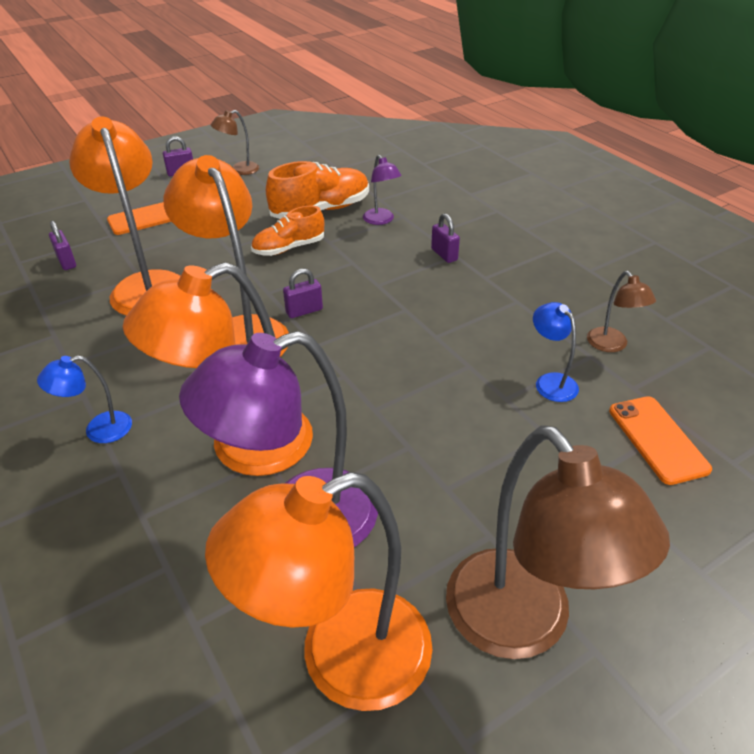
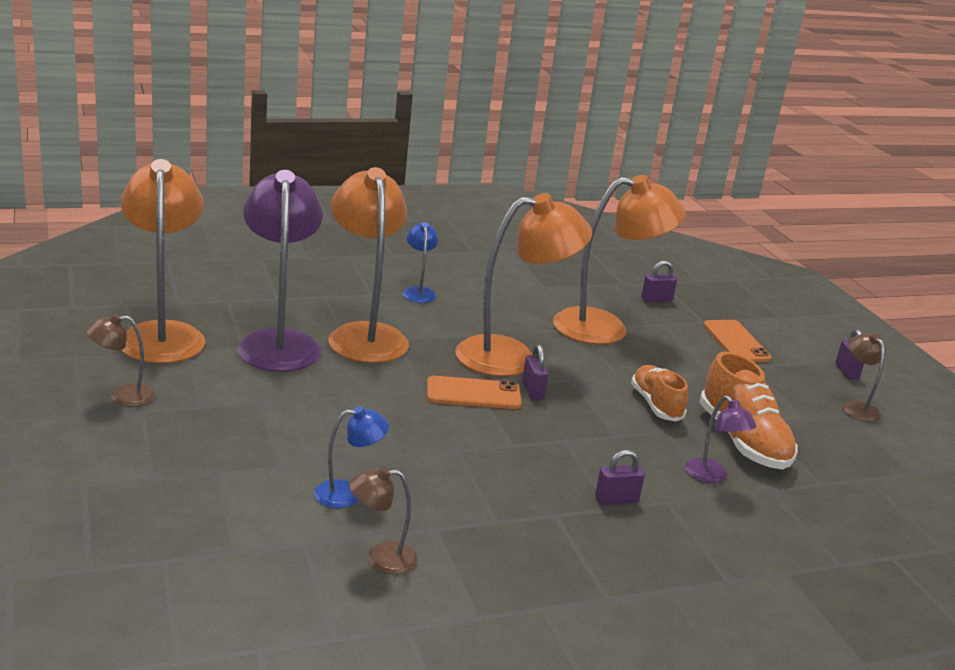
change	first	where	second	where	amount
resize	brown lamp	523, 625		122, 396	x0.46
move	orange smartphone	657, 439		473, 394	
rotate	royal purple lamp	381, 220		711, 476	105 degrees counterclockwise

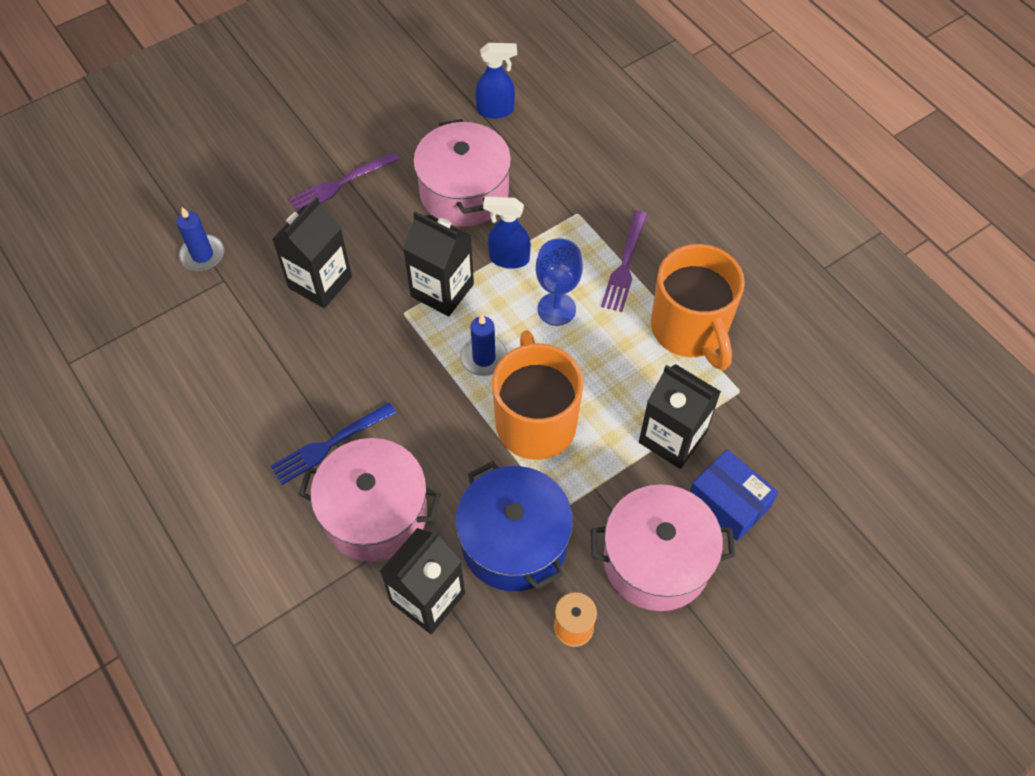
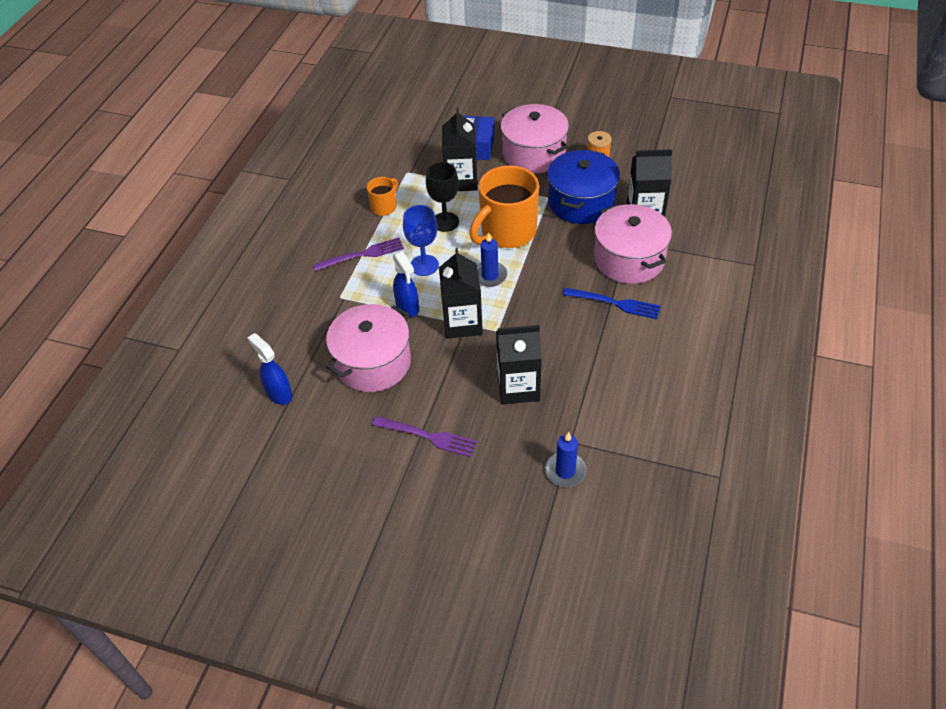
change	first	where	second	where	amount
resize	orange coffee mug	690, 329		384, 207	x0.49
insert			ebony goblet	445, 222	

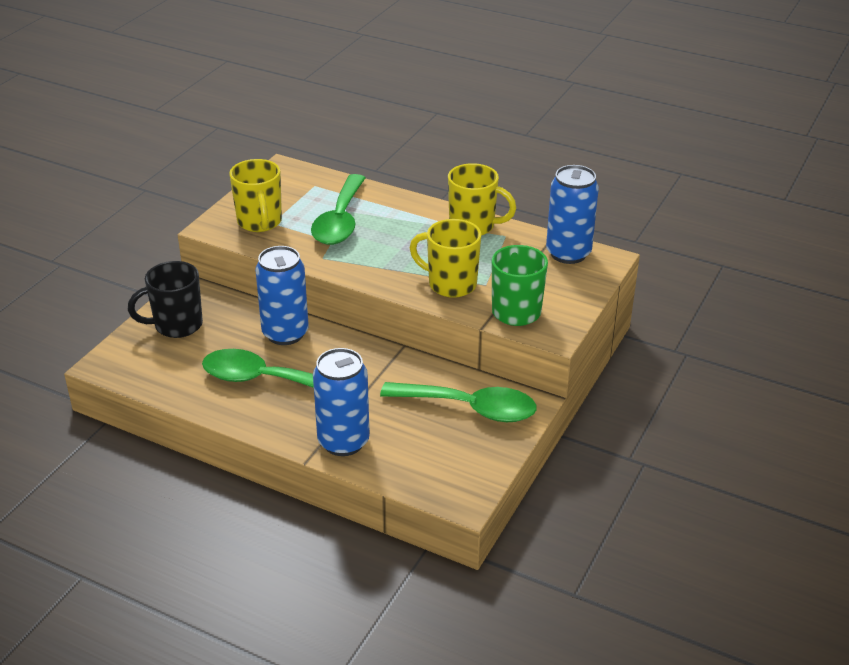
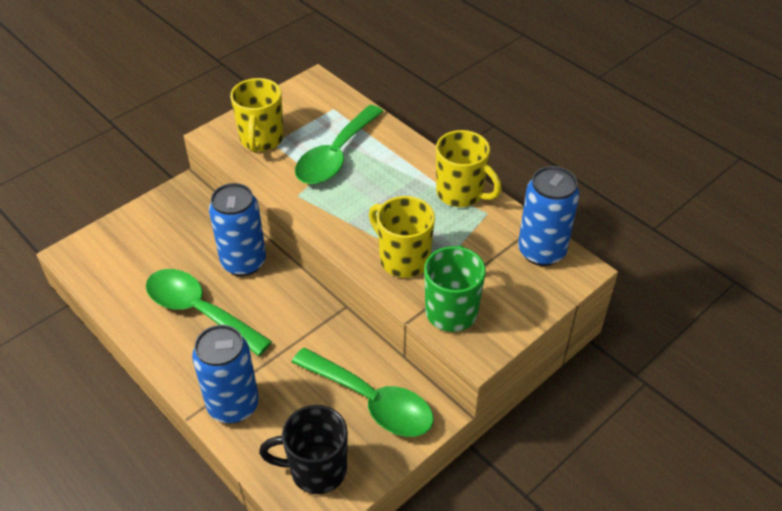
change	first	where	second	where	amount
move	ebony coffee mug	176, 325		316, 470	

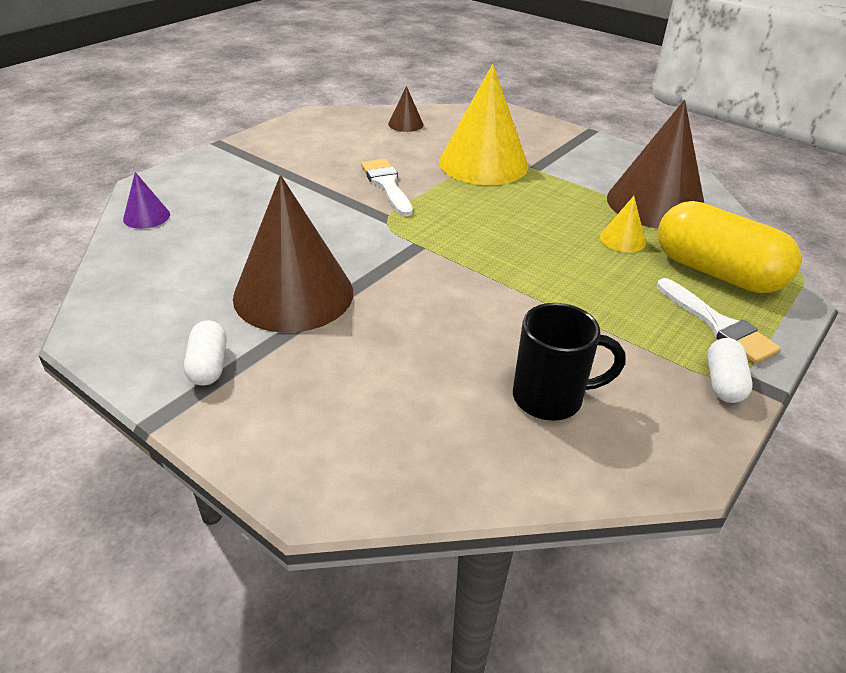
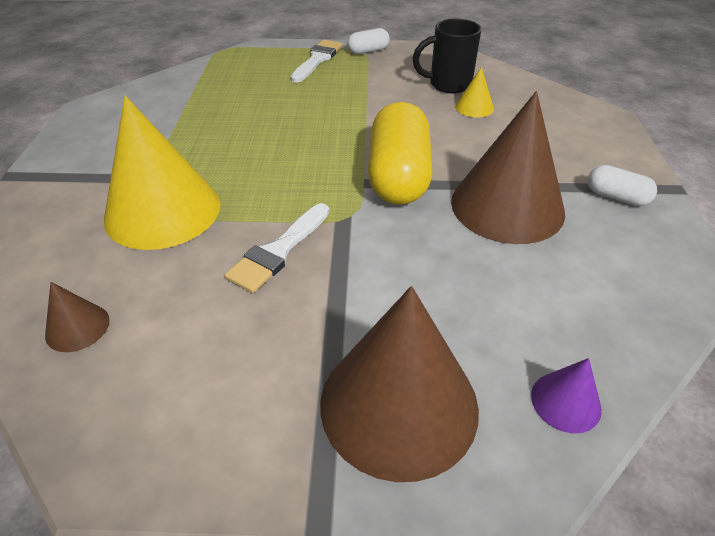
change	first	where	second	where	amount
move	brown cone	655, 203		399, 404	
move	golden pill	716, 272		398, 176	
rotate	ebony coffee mug	550, 398		448, 85	60 degrees counterclockwise
move	golden cone	622, 239		474, 107	
rotate	pure white pill	208, 365		616, 197	75 degrees clockwise

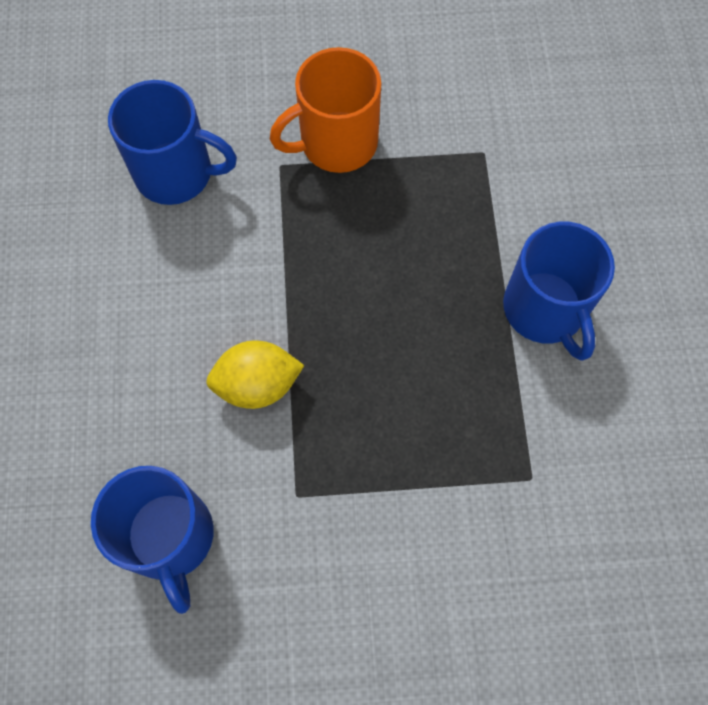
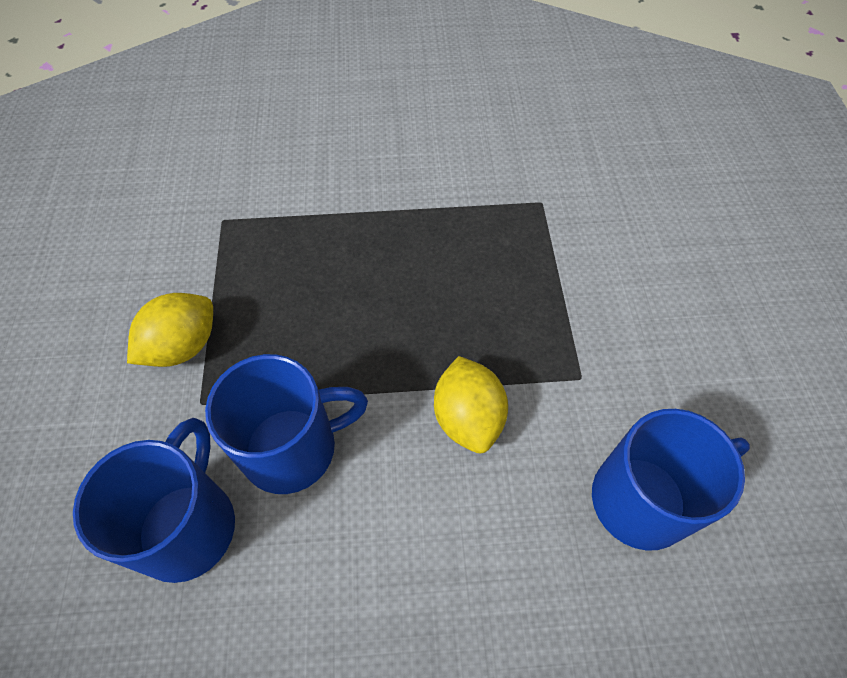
change	first	where	second	where	amount
replace	orange coffee mug	336, 143	golden lemon	183, 346	
move	royal blue coffee mug	545, 310		293, 448	

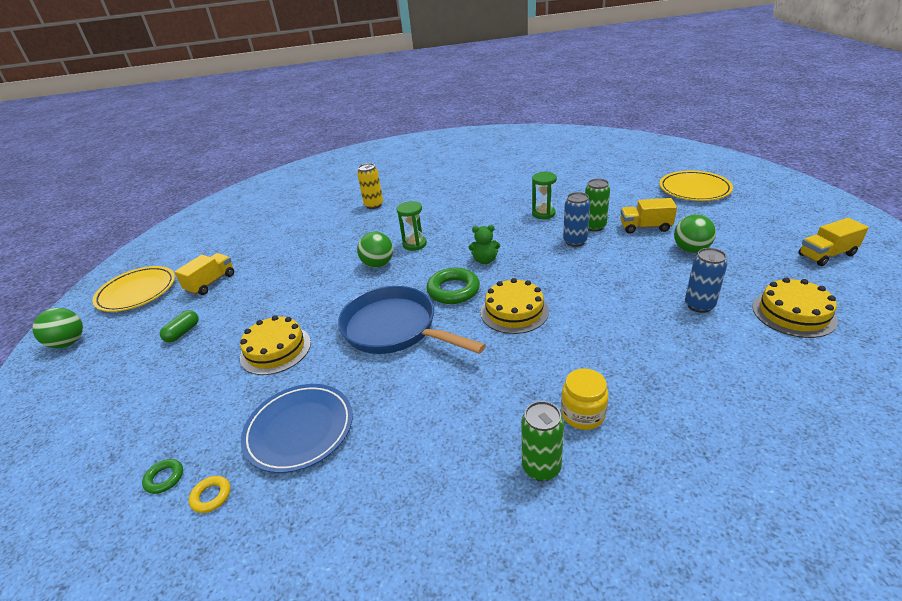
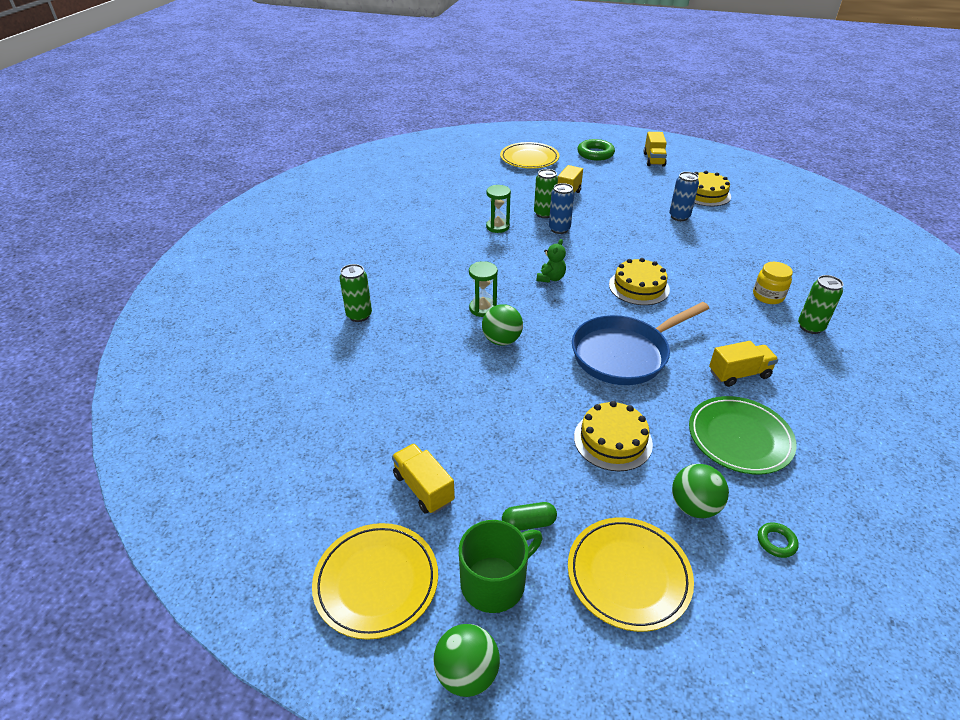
change	first	where	second	where	amount
recolor	golden can	374, 205	emerald can	359, 315	
insert			emerald coffee mug	495, 582	
rotate	emerald pill	183, 332		528, 523	60 degrees counterclockwise
insert			golden plate	628, 575	
move	emerald hoop	453, 290		595, 153	
move	emerald ball	691, 249		694, 506	
recolor	royal blue plate	299, 430	emerald plate	739, 438	
insert			golden truck	739, 374	
delete	golden hoop	211, 496			

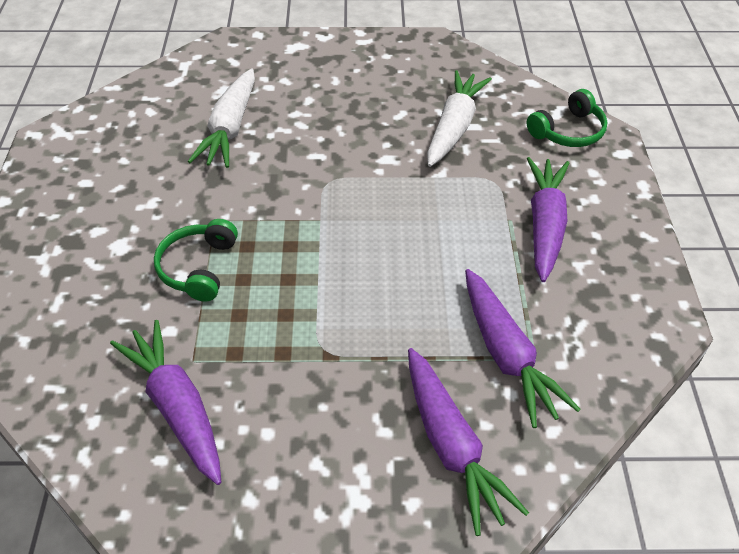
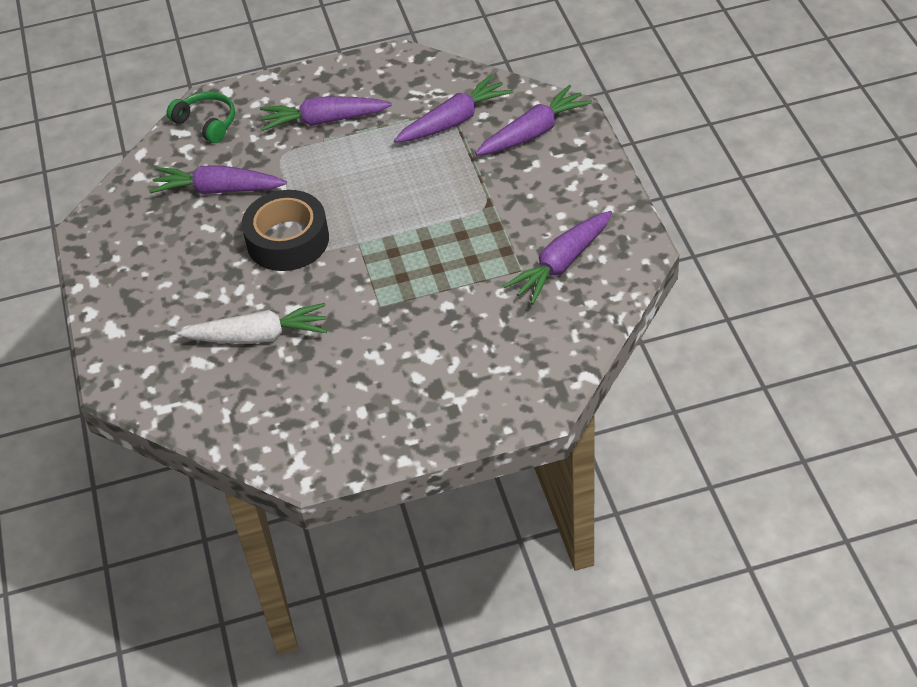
change	first	where	second	where	amount
recolor	pure white carrot	454, 127	royal purple carrot	218, 190	
insert			ebony sticky tape	288, 240	
delete	emerald over-ear headphones	198, 268			

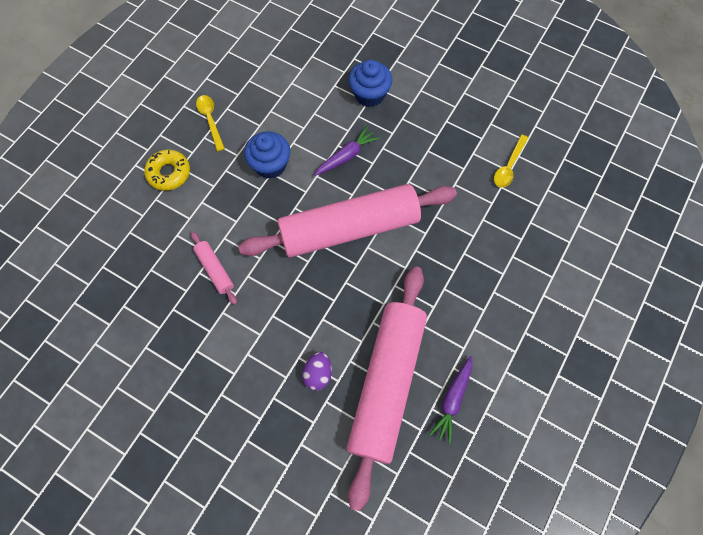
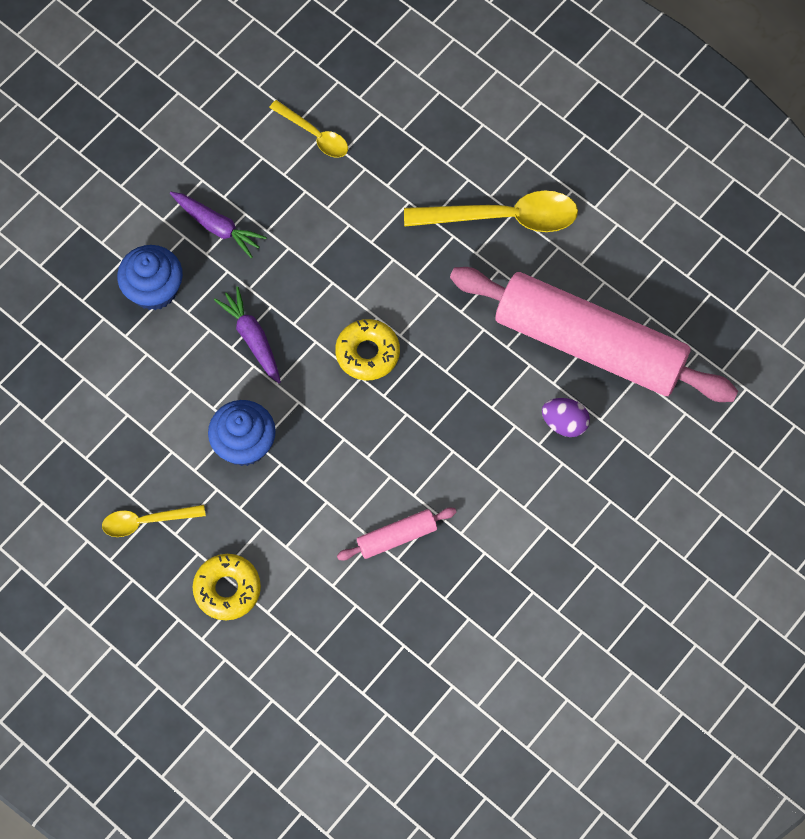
change	first	where	second	where	amount
move	royal purple carrot	452, 400		217, 227	
replace	rose-pink dough roller	349, 228	golden doughnut	367, 353	
insert			golden spoon	503, 217	

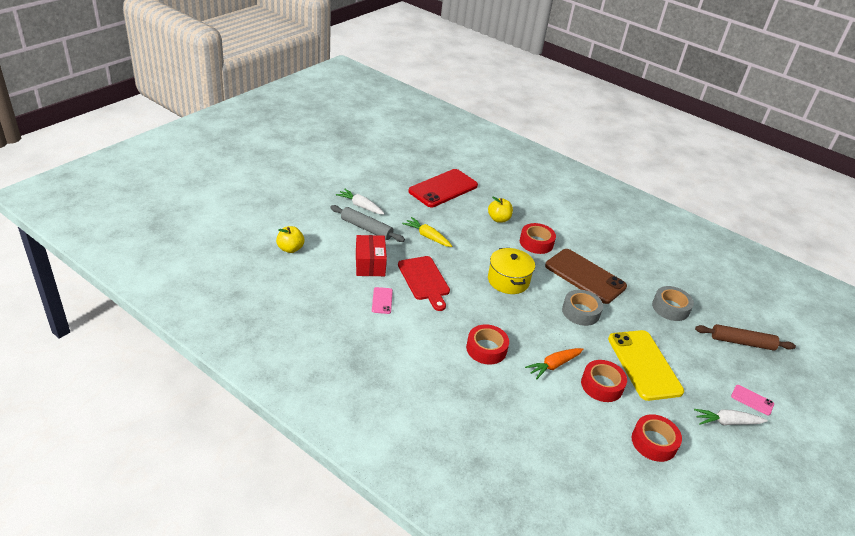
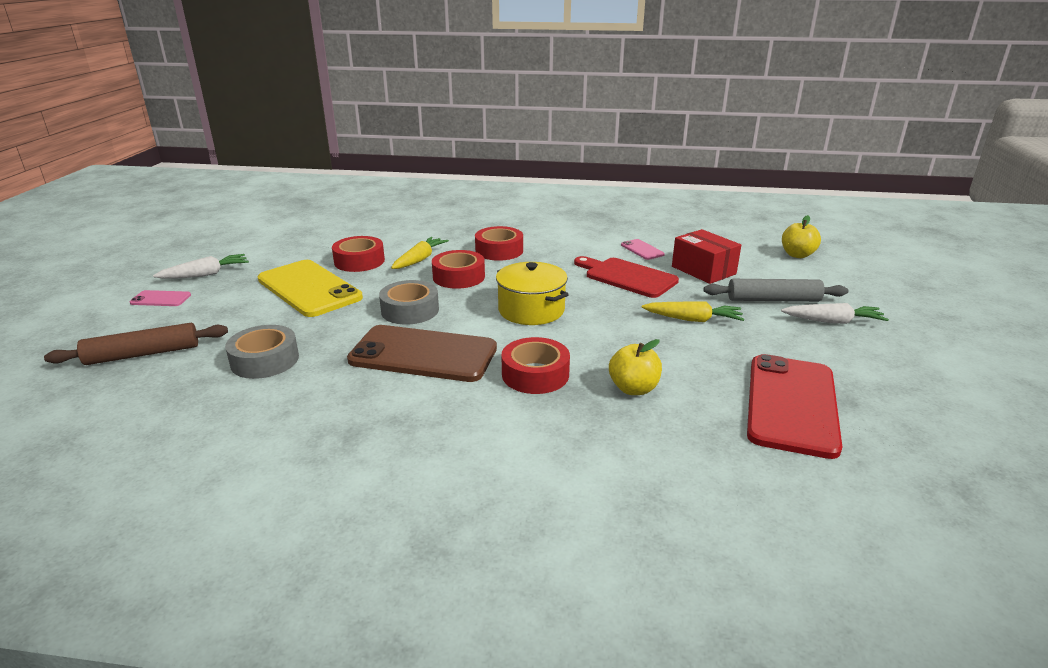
change	first	where	second	where	amount
recolor	orange carrot	553, 365	golden carrot	420, 259	
move	red sticky tape	654, 442		459, 277	

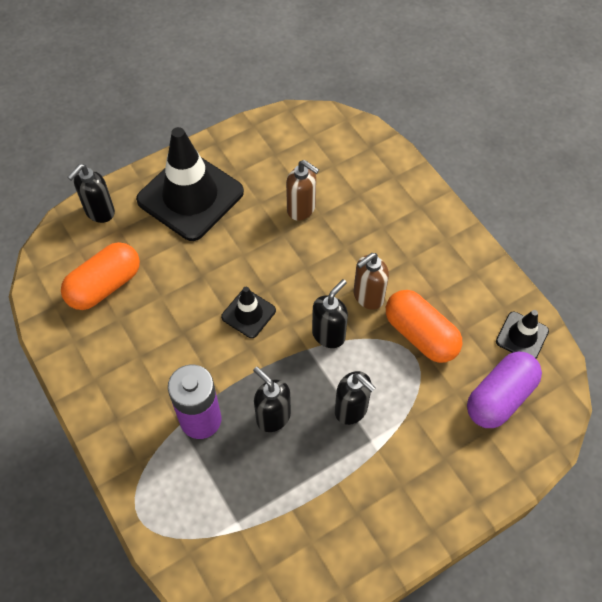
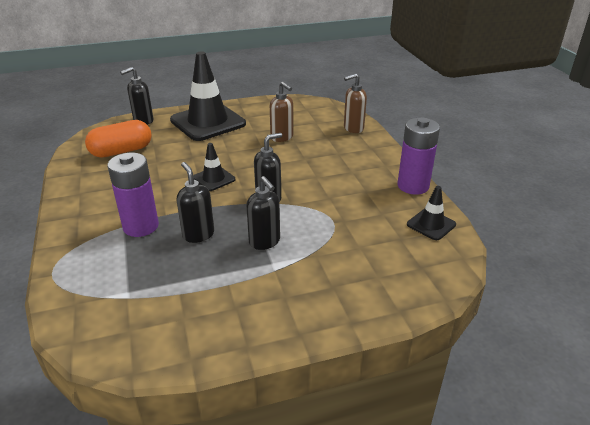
change	first	where	second	where	amount
move	brown soap dispenser	368, 297		353, 128	
insert			royal purple power cell	413, 186	
delete	orange pill	420, 335			
delete	royal purple pill	500, 397			

